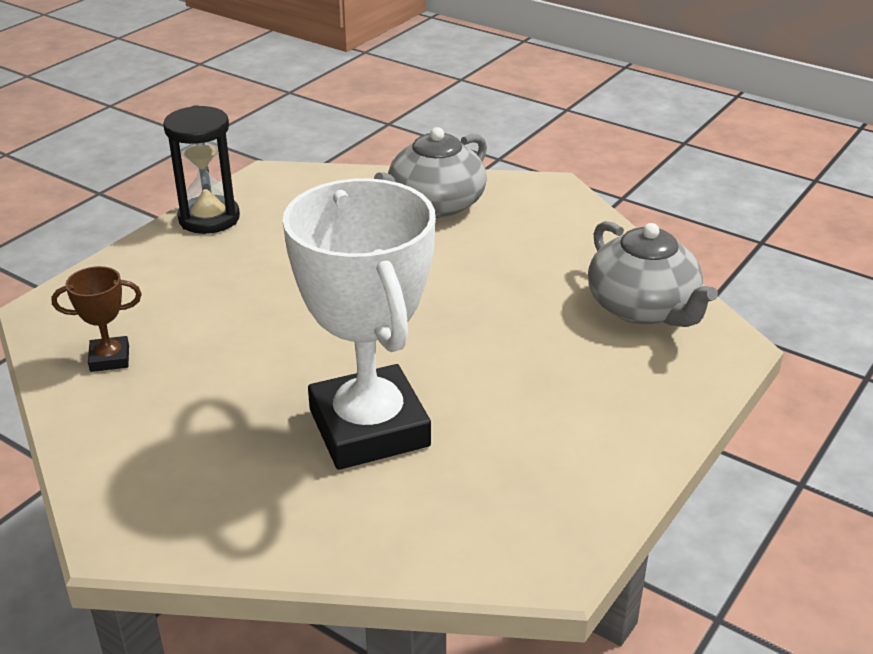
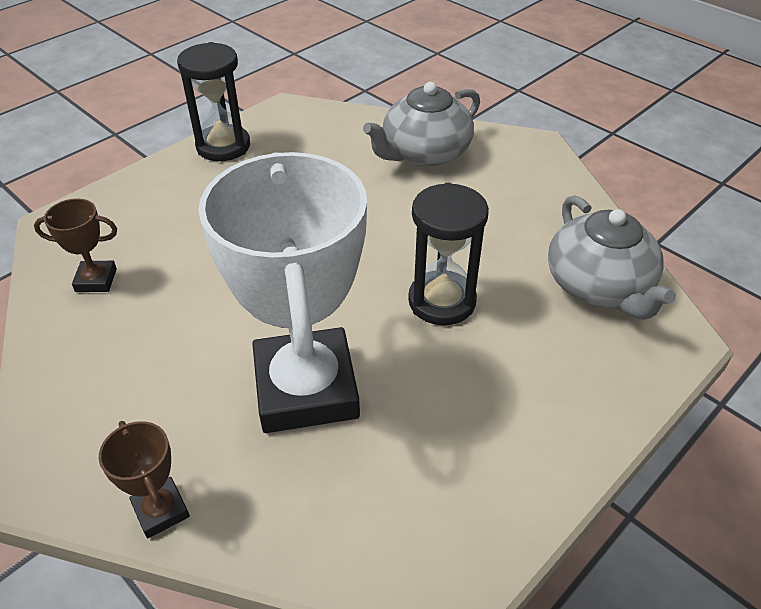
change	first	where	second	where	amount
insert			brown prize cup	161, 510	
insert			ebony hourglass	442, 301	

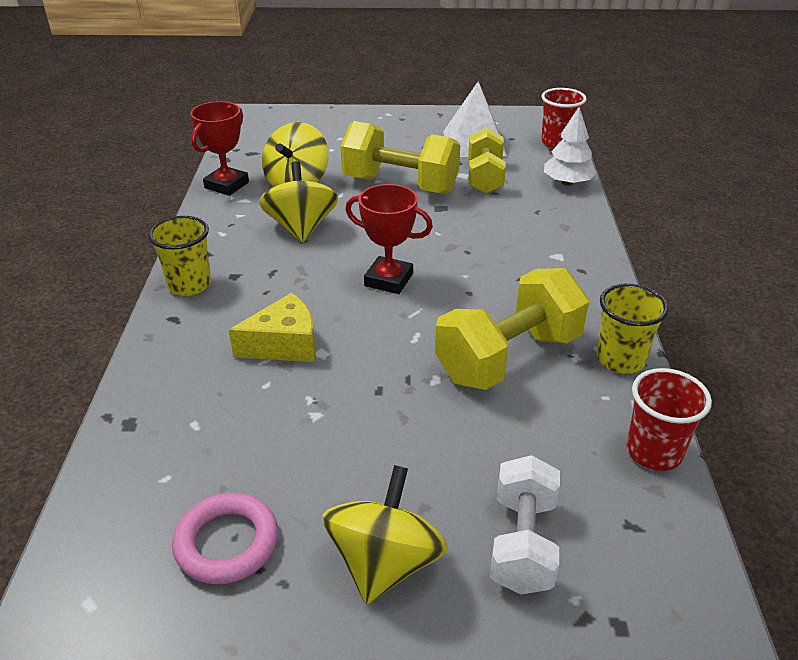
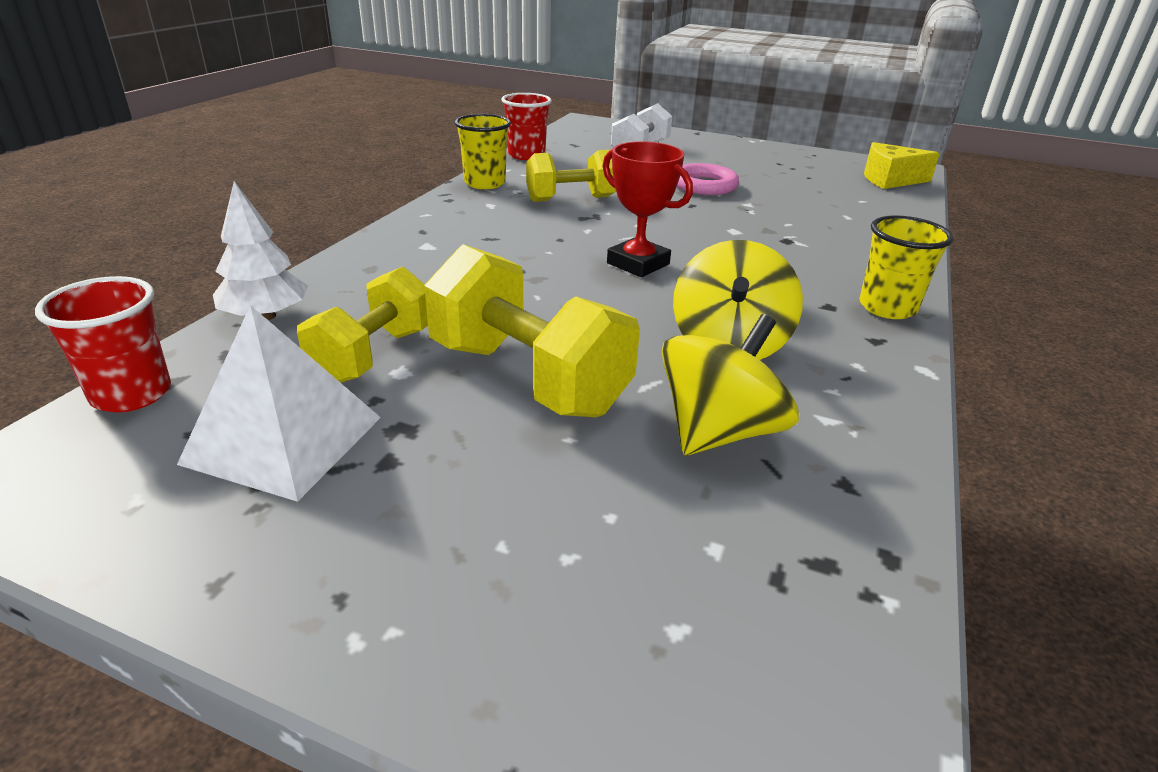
change	first	where	second	where	amount
resize	golden dumbbell	508, 357		571, 199	x0.66
move	rose-pink hoop	227, 543		704, 185	
move	golden cheese	284, 344		890, 179	
delete	red prize cup	227, 185			
delete	golden spinning top	385, 562			

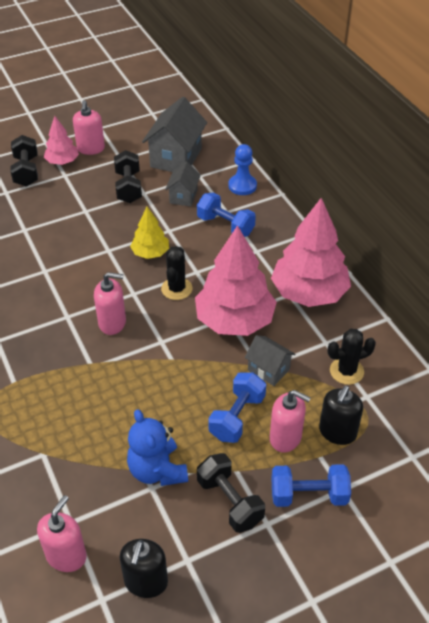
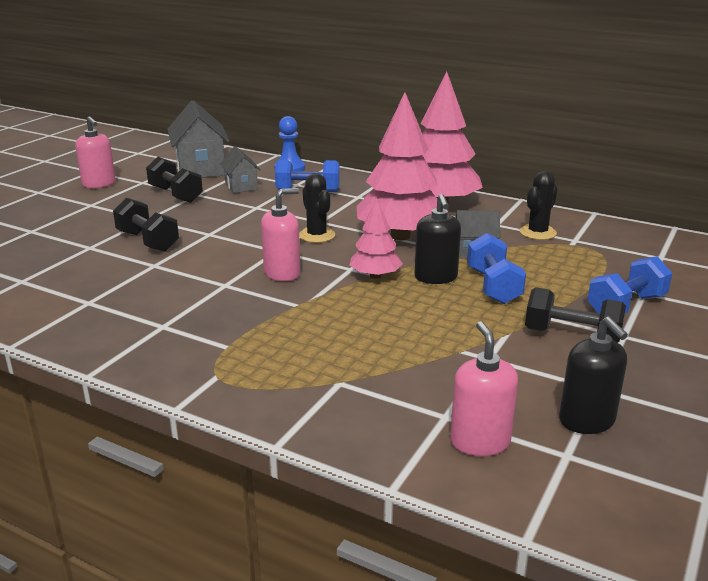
change	first	where	second	where	amount
move	ebony dumbbell	26, 171		148, 241	
move	rose-pink tree	62, 162		375, 276	
move	ebony soap dispenser	337, 432		436, 277	
delete	royal blue teddy bear	157, 470			
delete	golden tree	150, 253			
delete	rose-pink soap dispenser	285, 437			

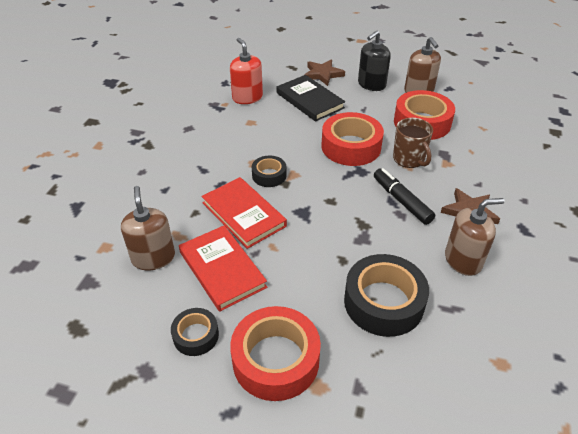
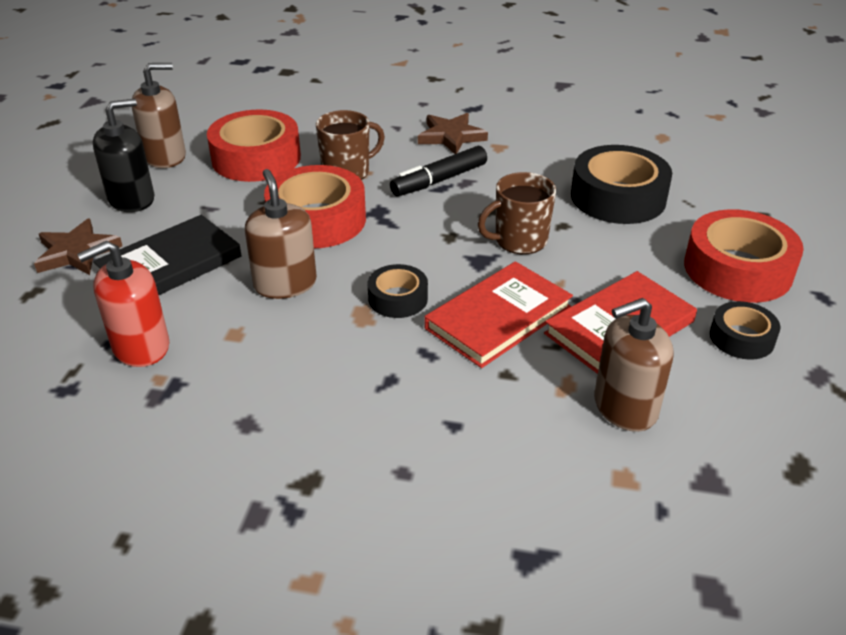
change	first	where	second	where	amount
rotate	ebony soap dispenser	371, 84		132, 199	75 degrees counterclockwise
move	brown soap dispenser	463, 260		285, 284	
insert			brown coffee mug	519, 240	

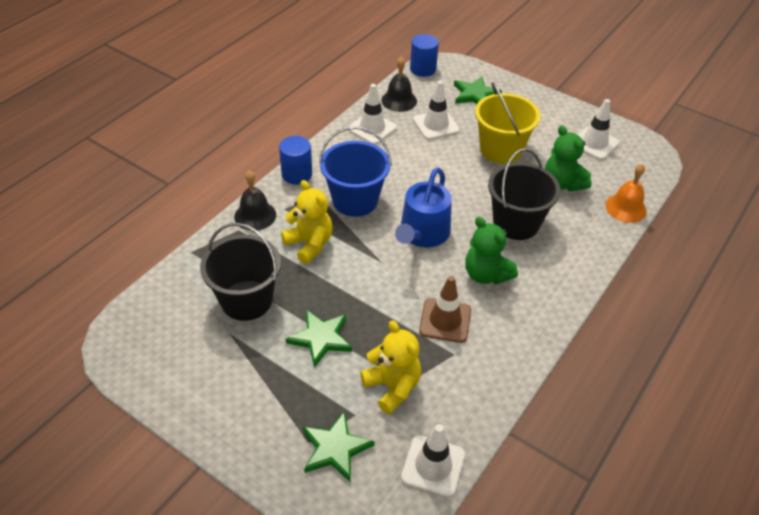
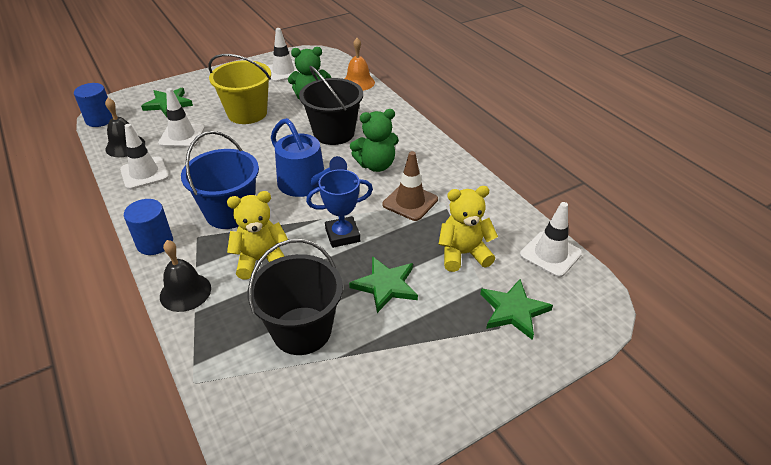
change	first	where	second	where	amount
insert			royal blue prize cup	342, 235	

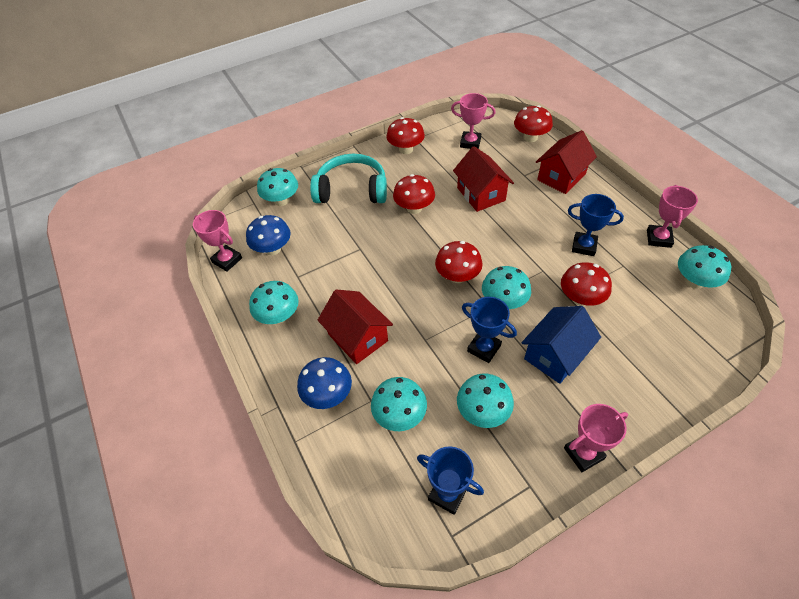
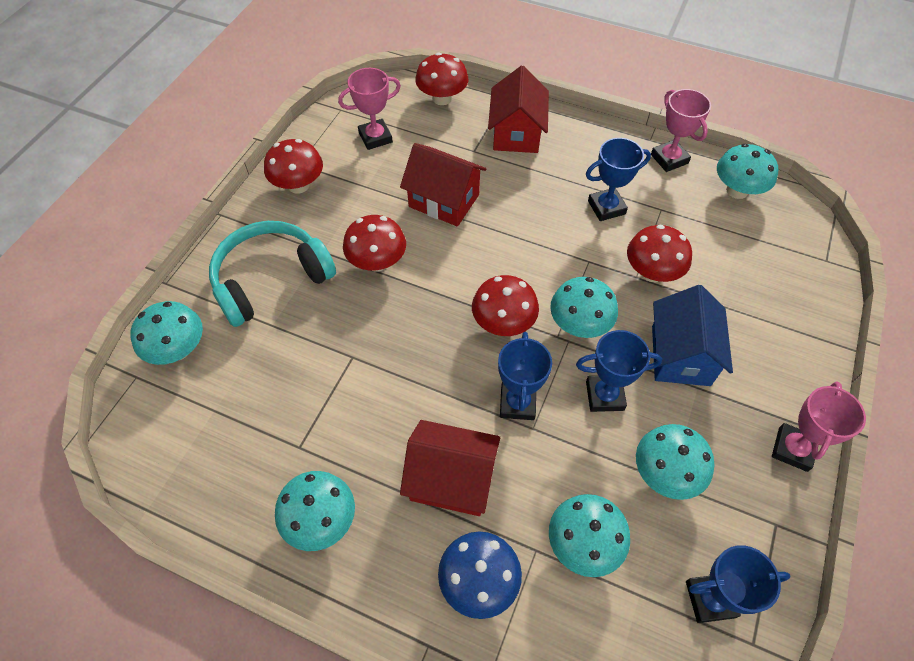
change	first	where	second	where	amount
insert			royal blue prize cup	517, 403	
delete	rose-pink prize cup	227, 260			
delete	royal blue fungus	273, 249			

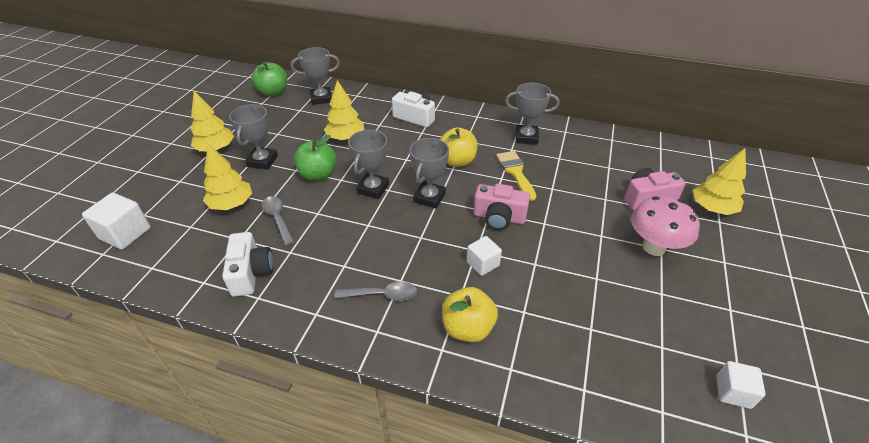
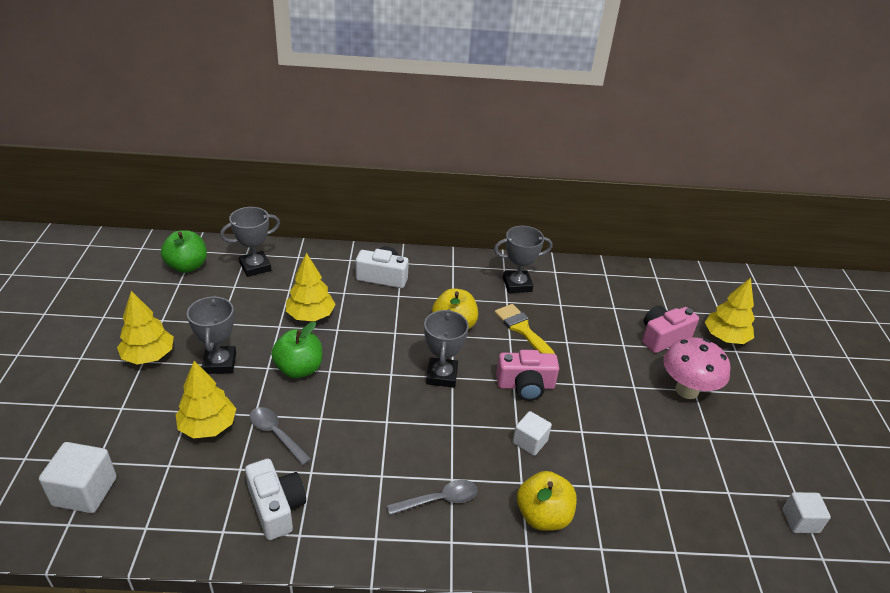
change	first	where	second	where	amount
delete	gray prize cup	373, 189			

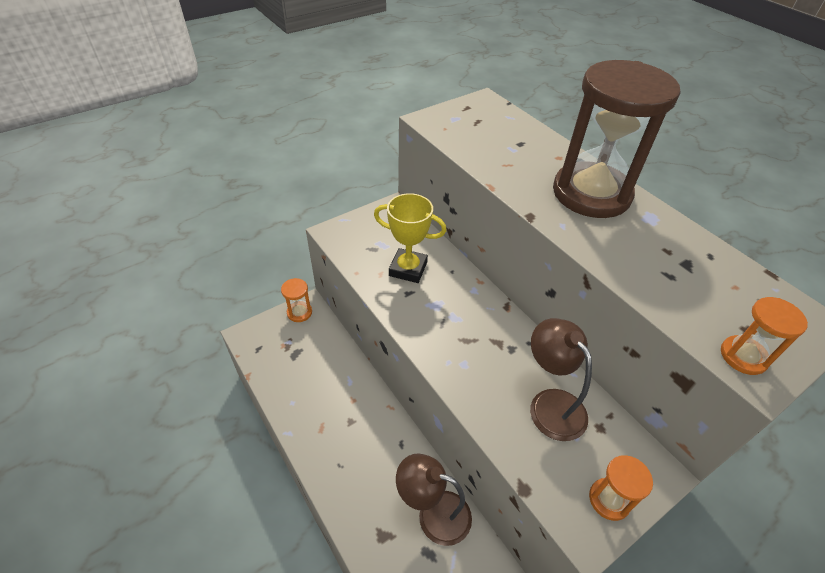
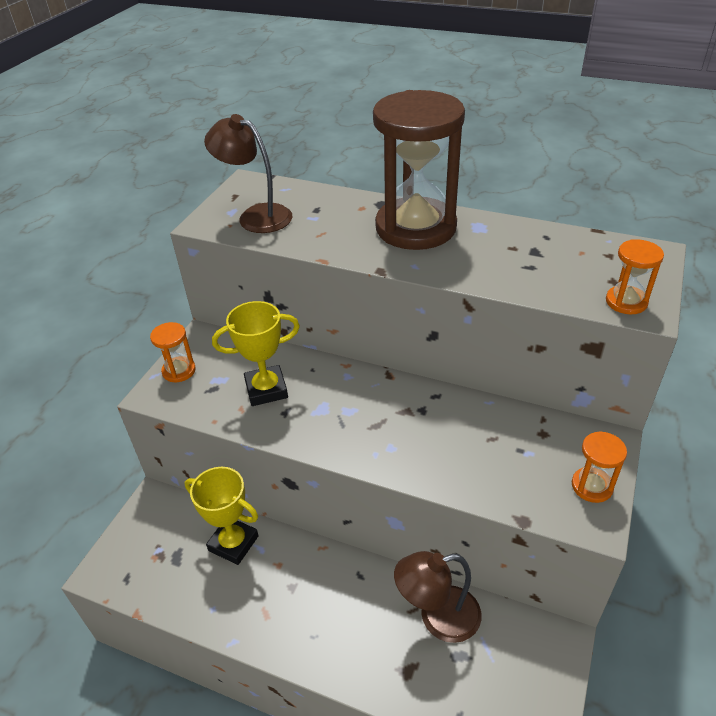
change	first	where	second	where	amount
move	orange hourglass	299, 312		179, 371	
insert			golden prize cup	233, 543	
move	brown lamp	550, 404		256, 216	

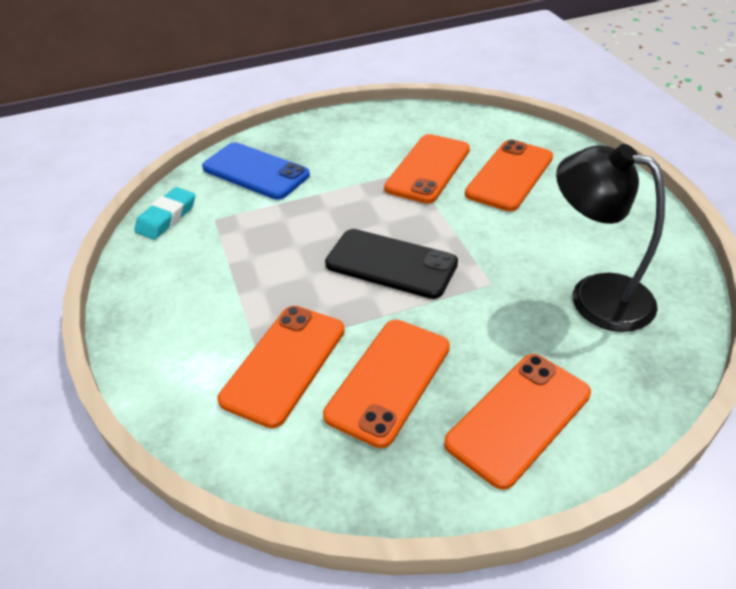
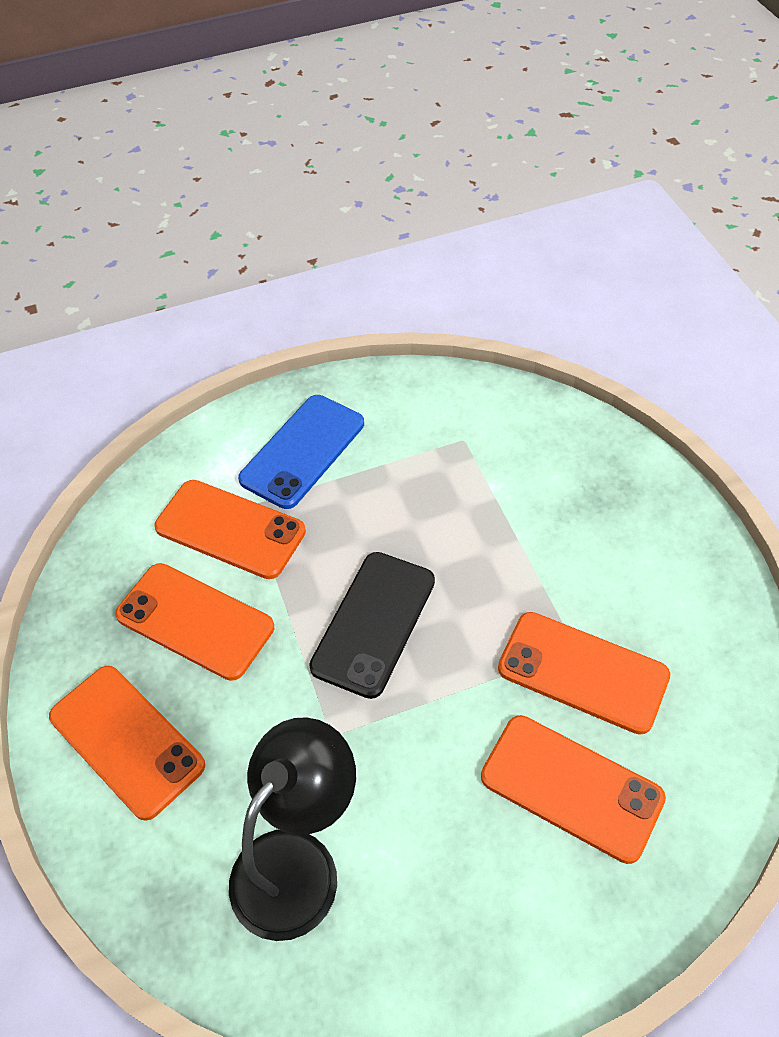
change	first	where	second	where	amount
move	royal blue smartphone	255, 171		302, 451	
delete	aqua pencil eraser	166, 217			

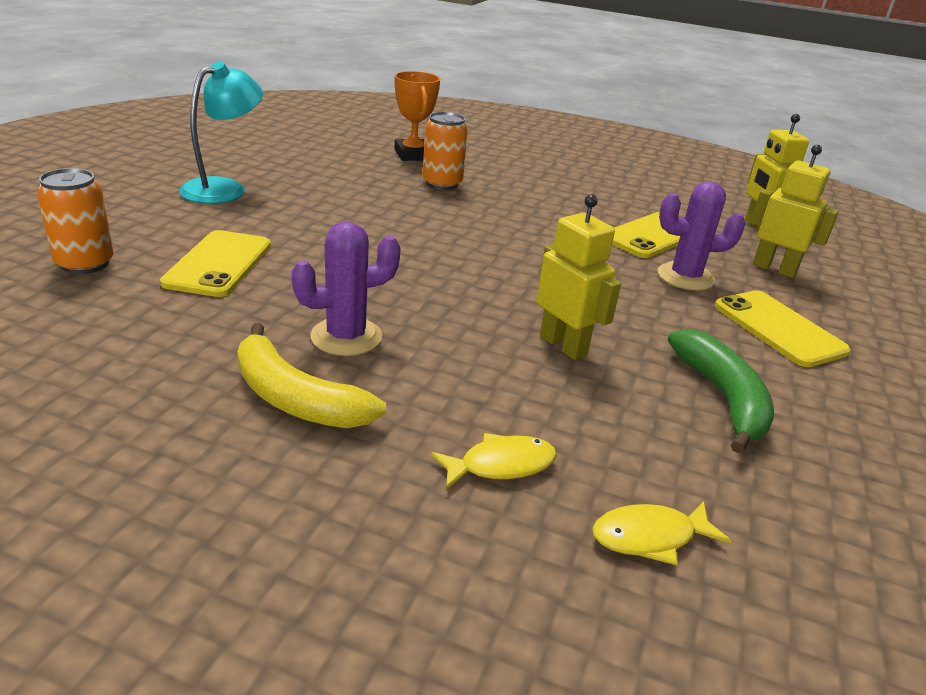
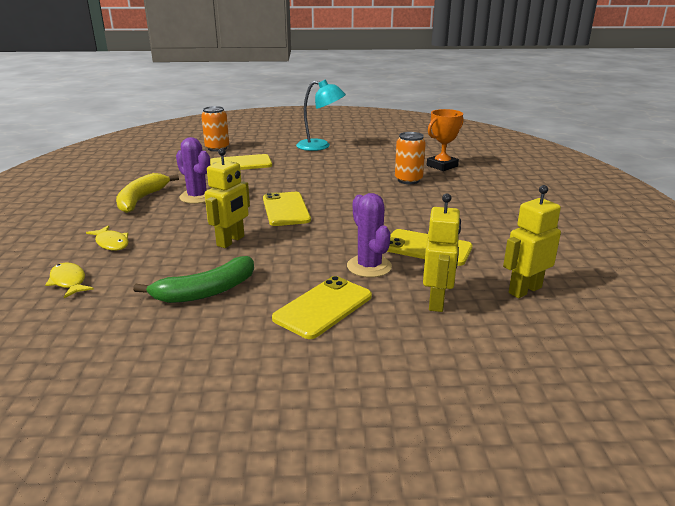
change	first	where	second	where	amount
insert			golden smartphone	285, 209	

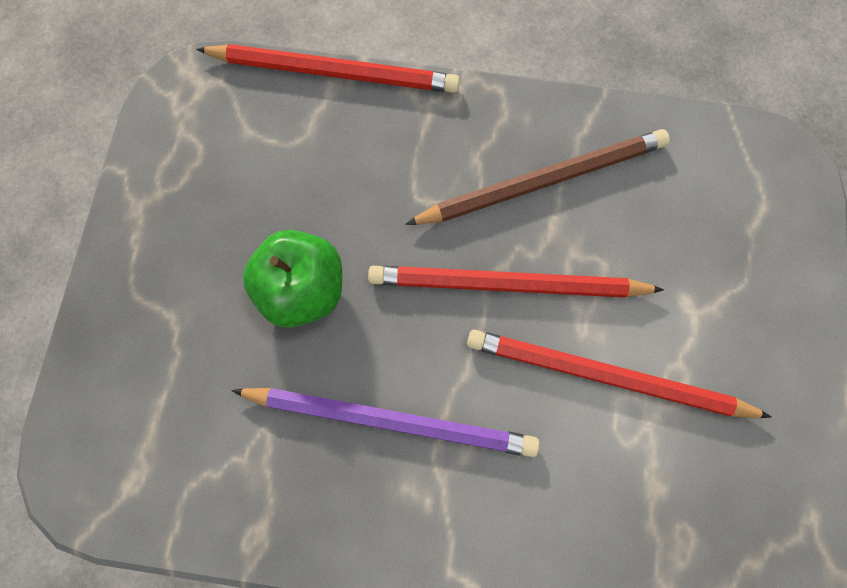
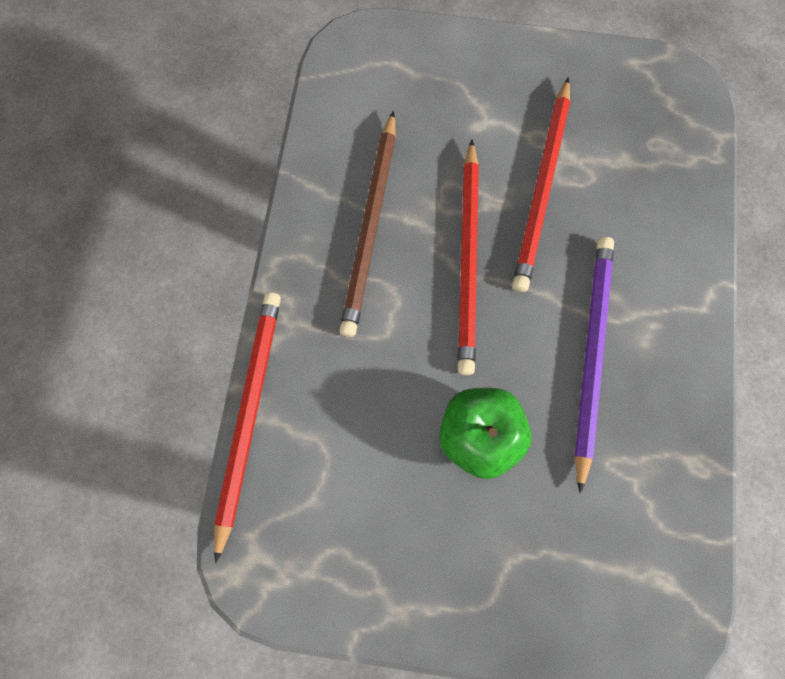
change	first	where	second	where	amount
rotate	brown pencil	543, 181		371, 227	150 degrees counterclockwise

